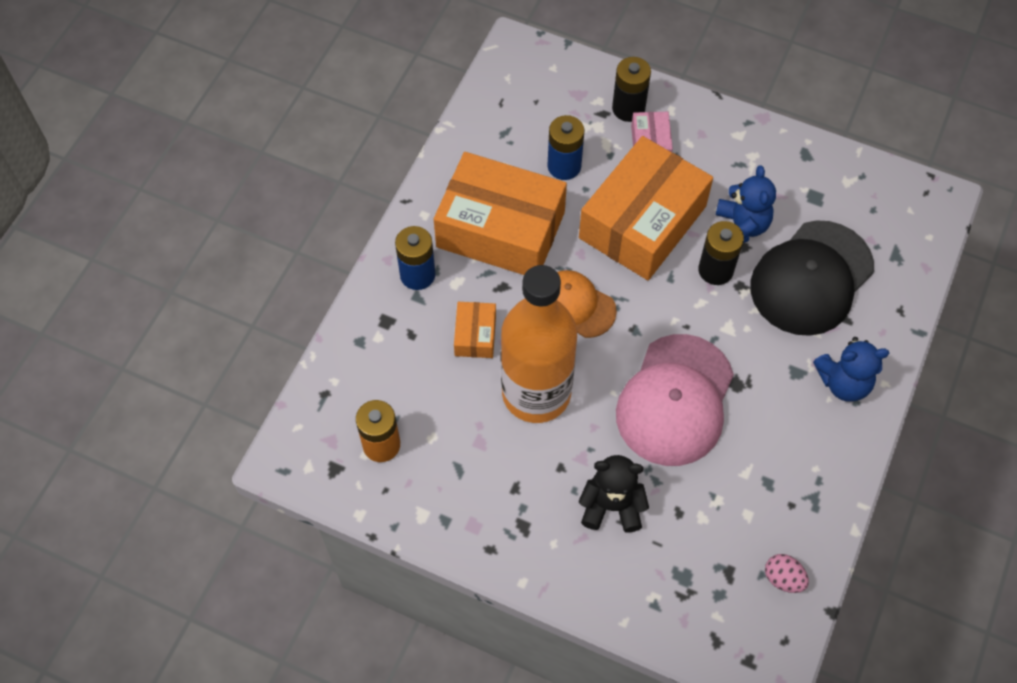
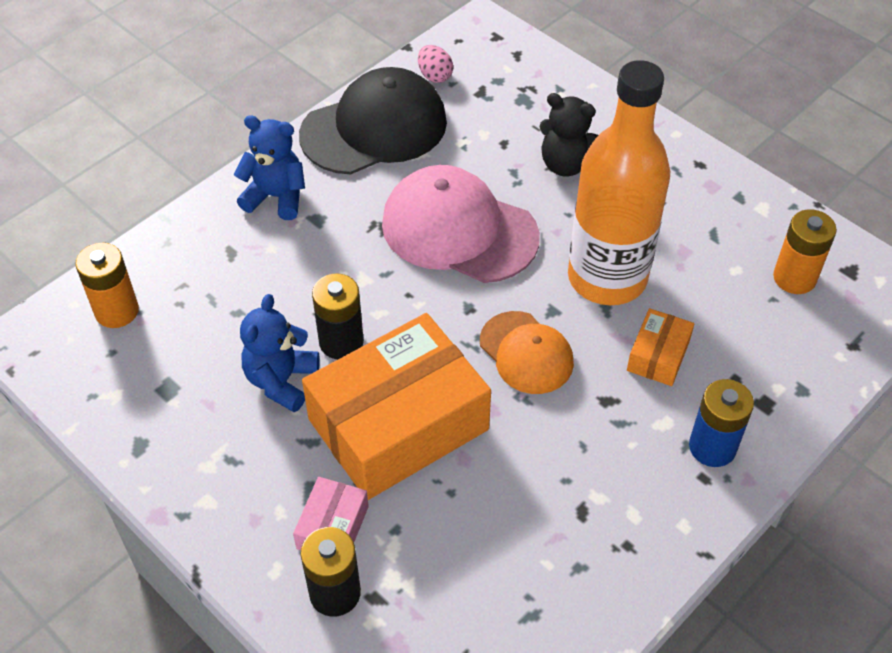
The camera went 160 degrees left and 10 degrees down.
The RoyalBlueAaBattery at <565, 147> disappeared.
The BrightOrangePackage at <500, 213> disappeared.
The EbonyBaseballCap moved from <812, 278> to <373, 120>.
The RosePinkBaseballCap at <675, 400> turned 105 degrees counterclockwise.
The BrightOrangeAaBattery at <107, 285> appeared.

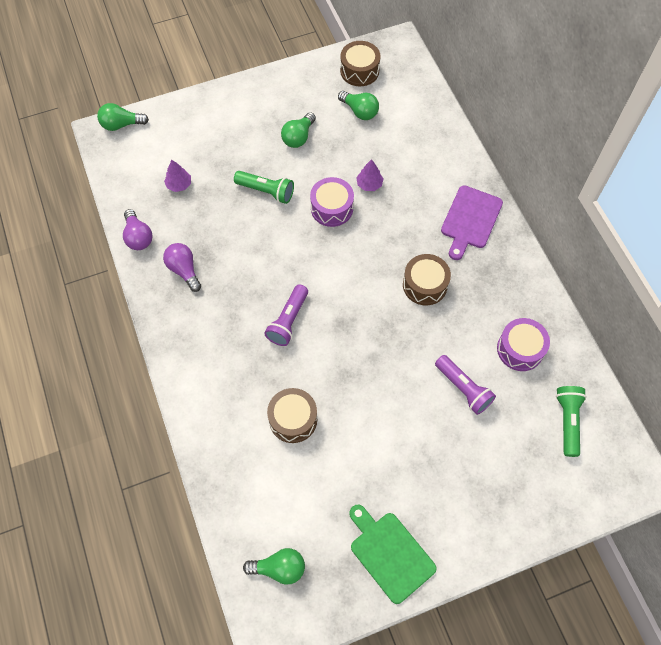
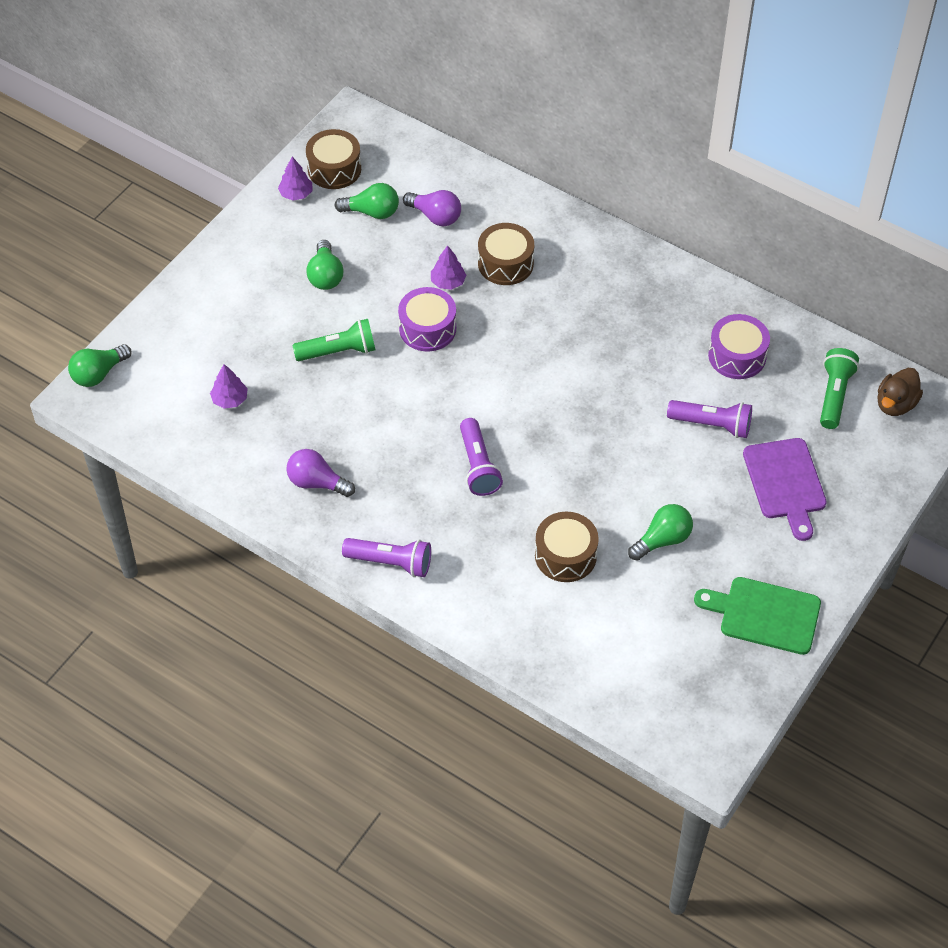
The camera went 35 degrees left and 10 degrees down.
The VioletChoppingBoard moved from <472, 222> to <785, 489>.
The VioletLightbulb moved from <137, 229> to <432, 208>.
The DarkBrownToyDrum moved from <427, 279> to <506, 254>.
The EmeraldFlashlight at <571, 421> turned 45 degrees clockwise.
The EmeraldLightbulb moved from <274, 566> to <660, 532>.
The VioletFirTree at <295, 178> appeared.
The DarkBrownToyDuck at <900, 392> appeared.
The VioletFlashlight at <386, 557> appeared.

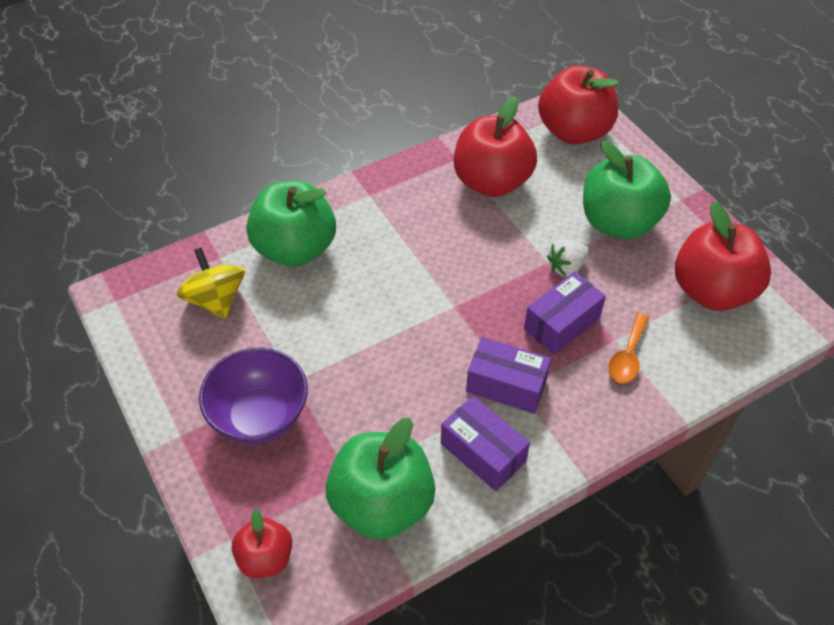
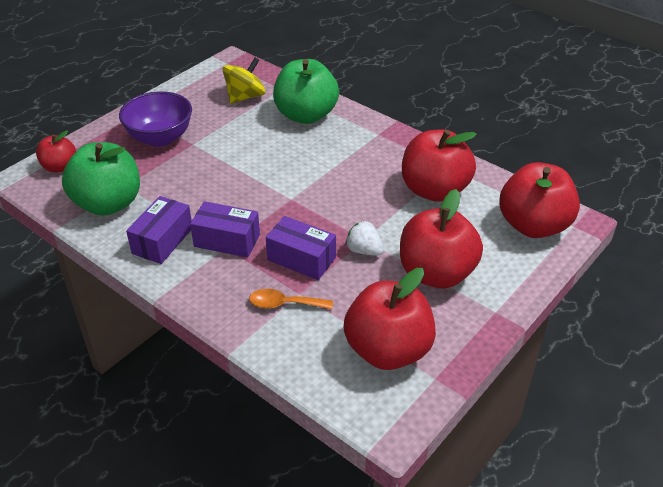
The camera went 70 degrees right and 10 degrees down.
The EmeraldToyApple at <627, 190> became the RedToyApple at <441, 238>.
The VioletPackage at <508, 375> turned 75 degrees counterclockwise.

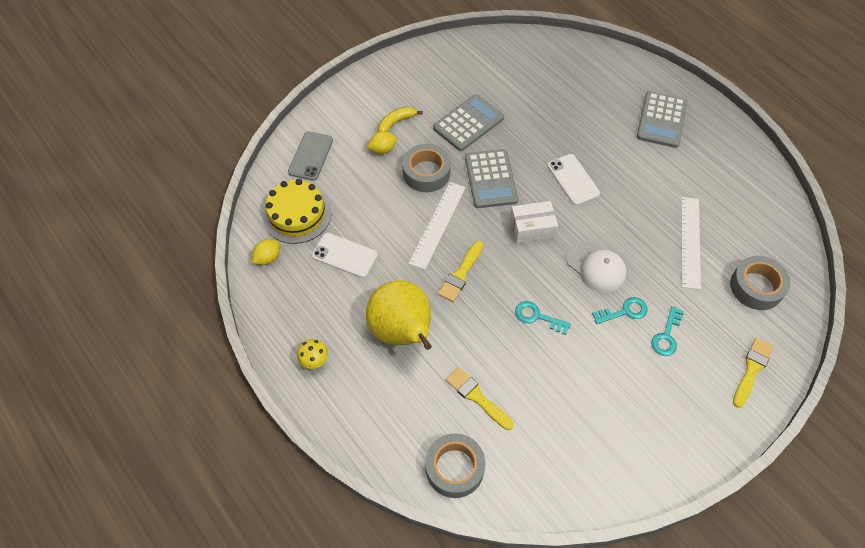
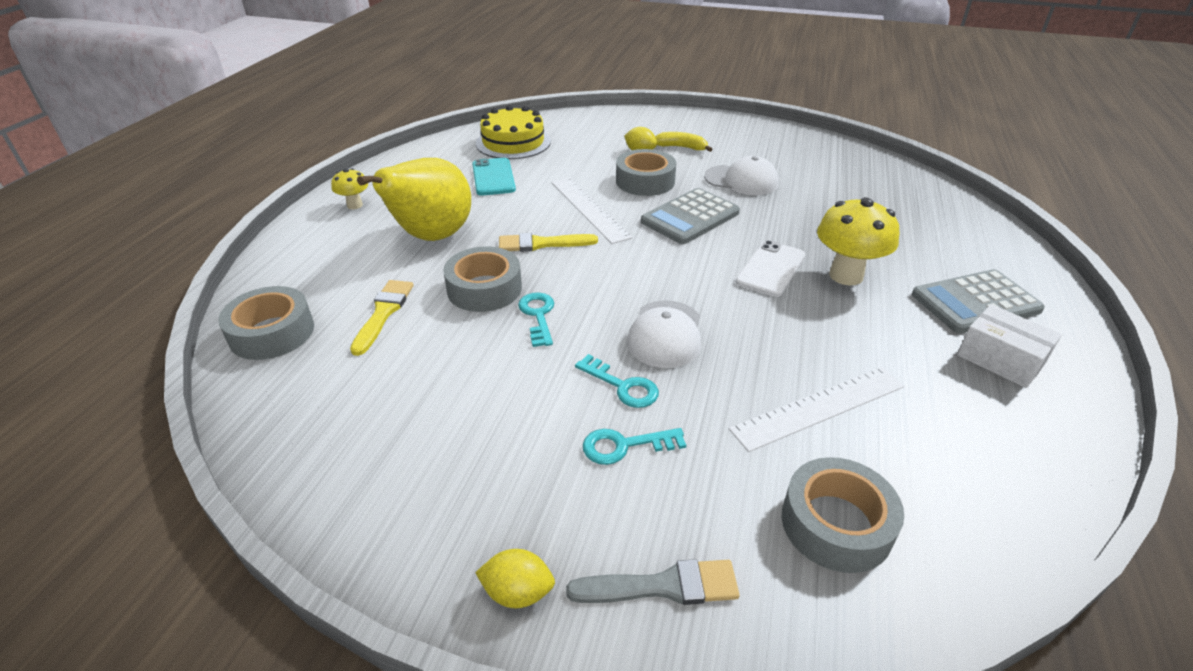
The camera went 55 degrees right and 20 degrees down.
The AshGreyPocketCalculator at <468, 122> was replaced by the SnowWhiteBaseballCap at <741, 175>.
The AshGreySmartphone at <310, 156> disappeared.
The SnowWhiteRuler at <437, 226> turned 75 degrees clockwise.
The SnowWhitePackage moved from <534, 222> to <1009, 346>.
The SnowWhiteSmartphone at <345, 255> became the TurquoiseSmartphone at <494, 177>.
The GoldenToyLemon moved from <266, 252> to <515, 578>.
The GoldenPaintbrush at <753, 373> became the AshGreyPaintbrush at <653, 582>.
The GoldenMushroom at <858, 241> appeared.
The AshGreyRollOfTape at <482, 279> appeared.

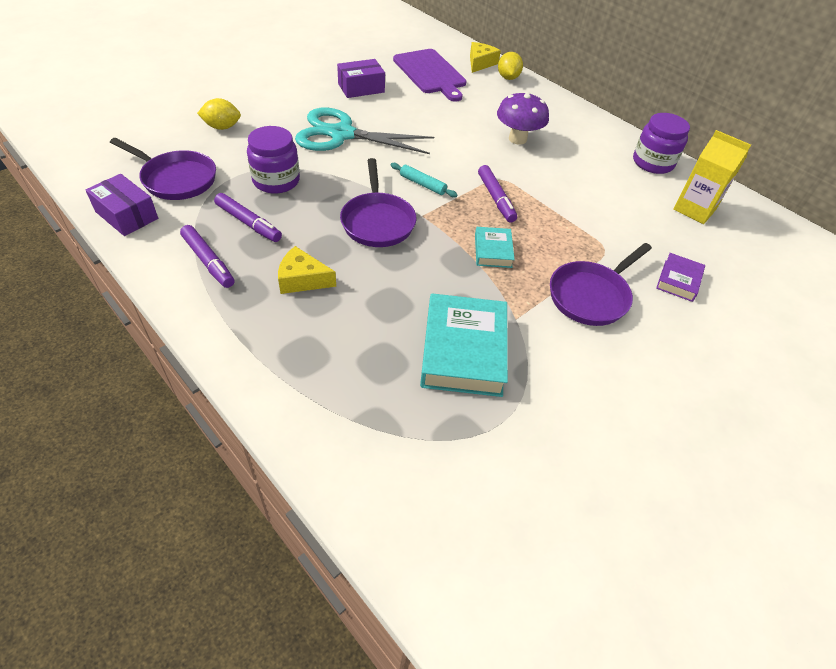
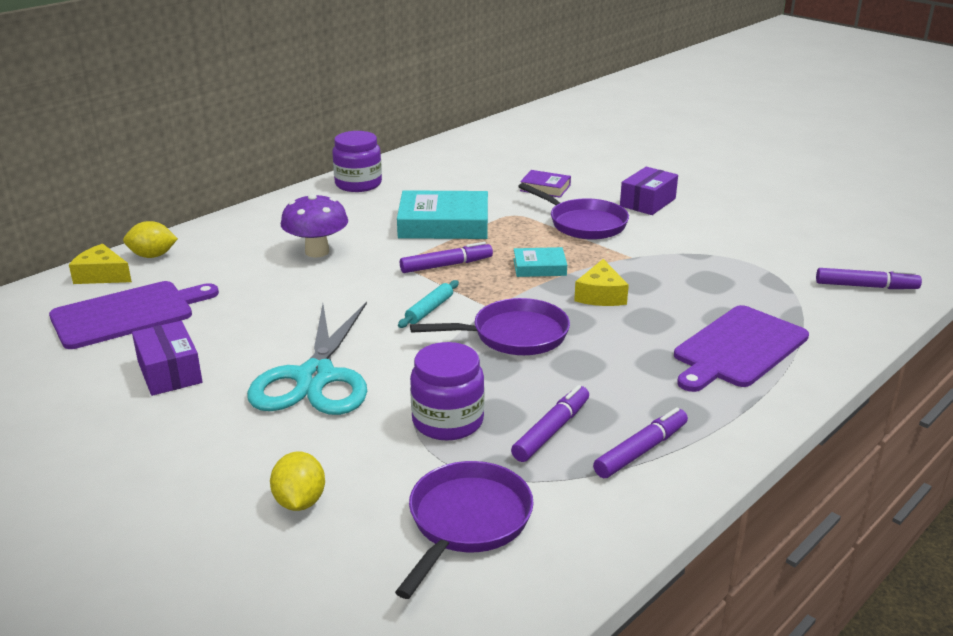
The camera went 90 degrees left and 20 degrees down.
The GoldenJuiceCarton at <712, 177> disappeared.
The VioletPackage moved from <121, 205> to <649, 191>.
The GoldenPieceOfCheese moved from <307, 270> to <601, 282>.
The TurquoiseHardback moved from <464, 345> to <442, 214>.
The VioletMarker at <869, 278> appeared.
The VioletChoppingBoard at <741, 348> appeared.

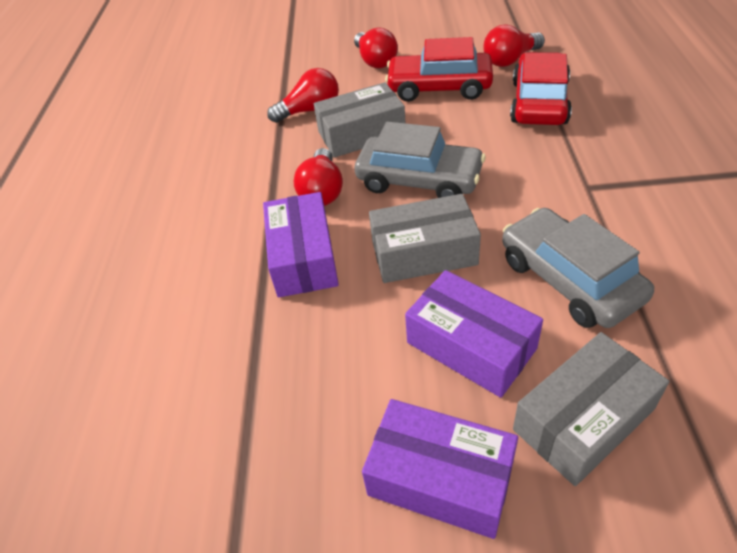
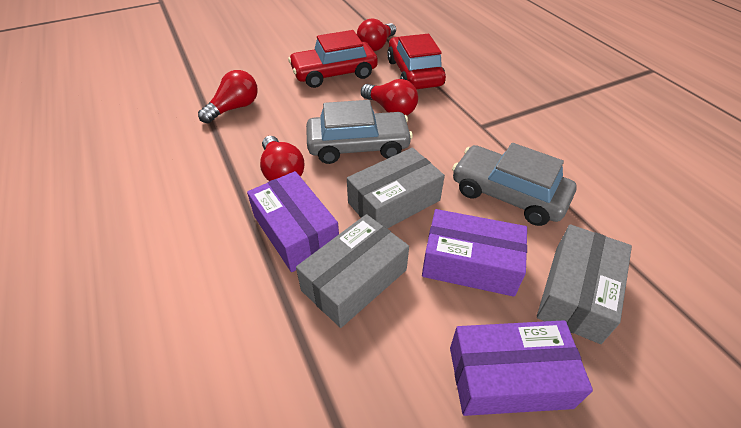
The camera went 30 degrees left and 0 degrees up.
The RedLightbulb moved from <376, 48> to <389, 97>.
The AshGreyPackage moved from <359, 120> to <352, 271>.

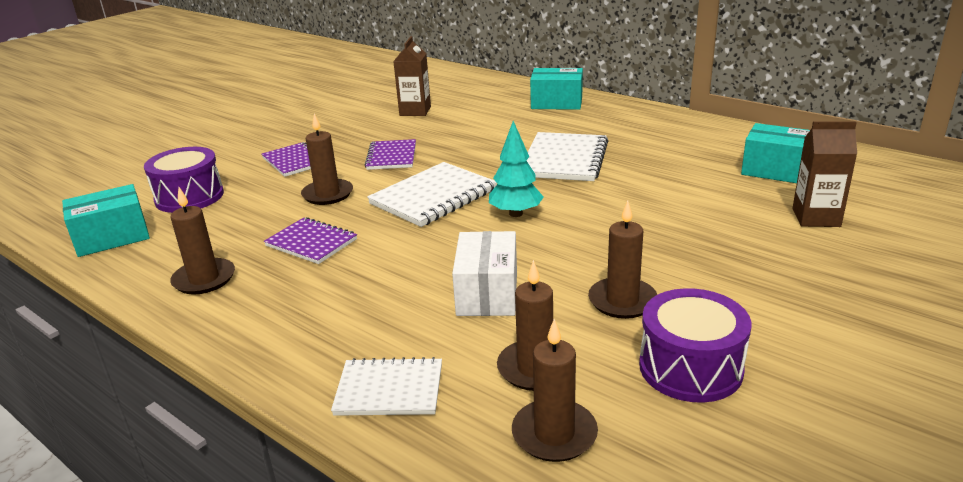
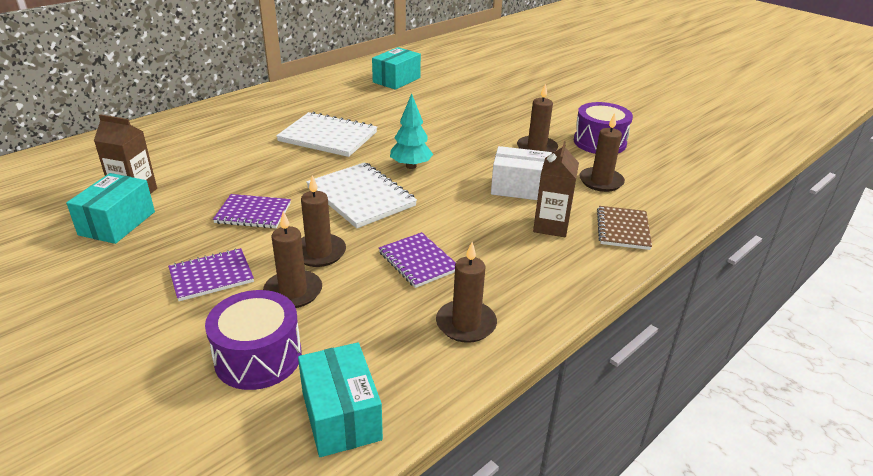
The camera went 85 degrees left and 5 degrees up.
The TurquoisePackage moved from <556, 89> to <110, 208>.
The DarkBrownJuiceCarton moved from <824, 174> to <556, 189>.
The VioletNotebook at <310, 240> turned 75 degrees counterclockwise.
The DarkBrownWaxCandle moved from <555, 390> to <292, 259>.
The SnowWhiteNotebook at <386, 386> became the DarkBrownNotebook at <624, 228>.

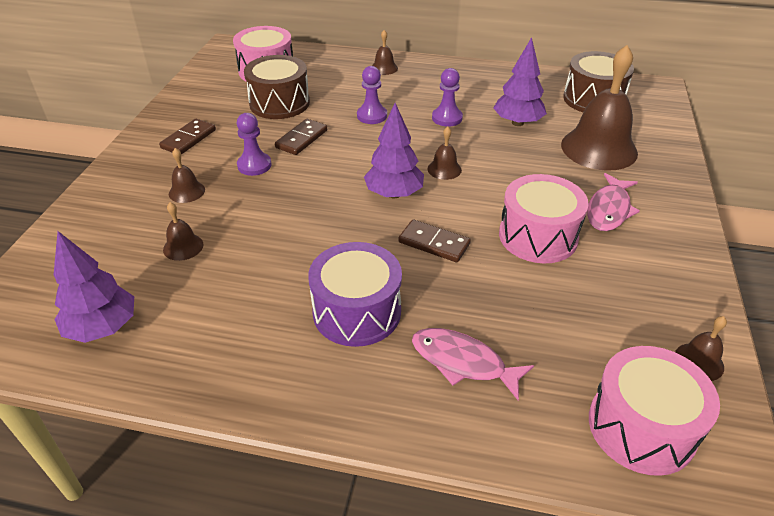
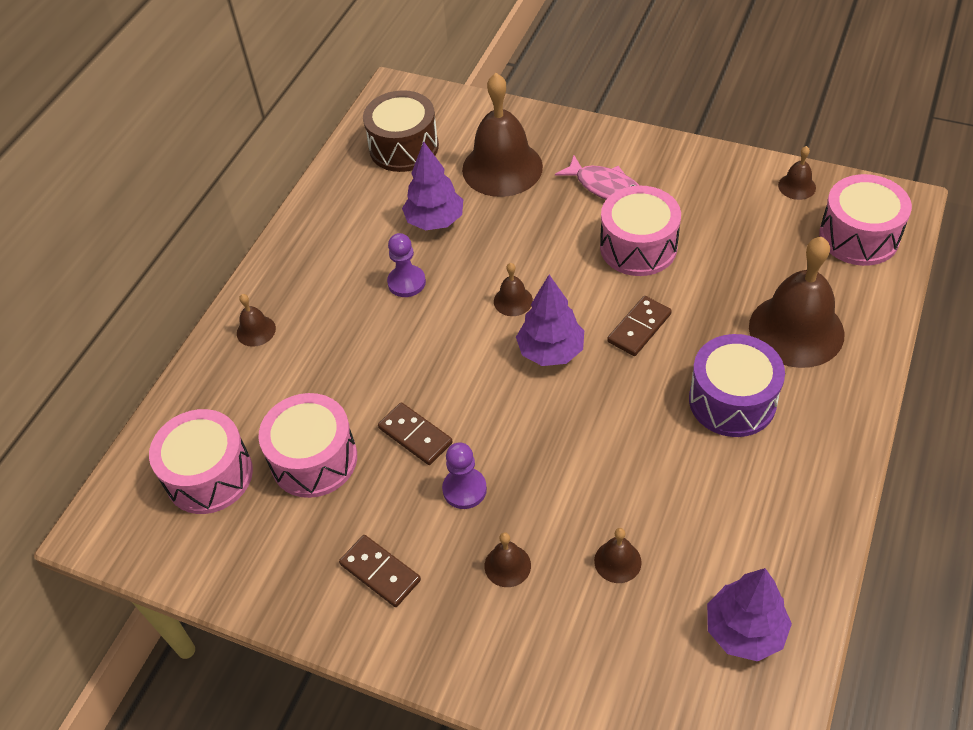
The camera went 75 degrees left and 10 degrees up.
The DarkBrownToyDrum at <277, 87> became the RosePinkToyDrum at <307, 445>.
The VioletPawn at <372, 95> disappeared.
The RosePinkFish at <473, 364> was replaced by the DarkBrownSchoolBell at <797, 302>.

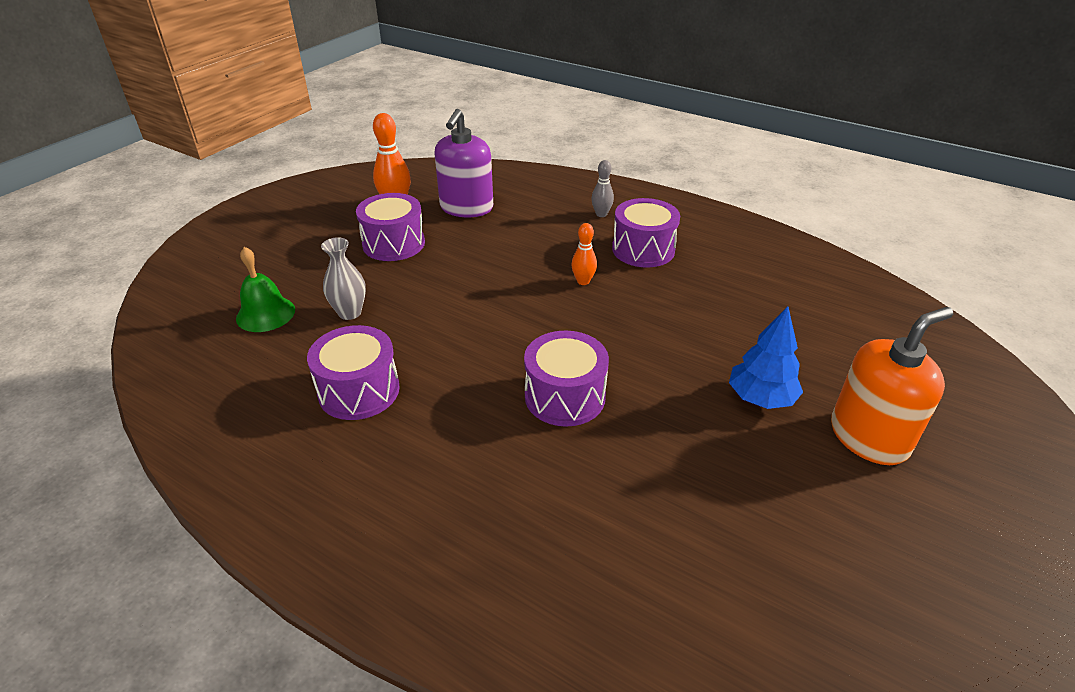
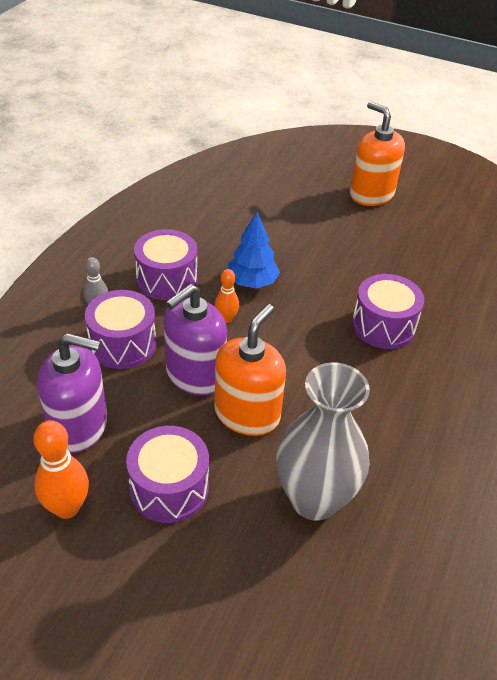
The camera went 100 degrees left and 5 degrees up.
The AshGreyVase at <343, 278> changed to 1.93 times the size.
The EmeraldSchoolBell at <265, 289> disappeared.
The RoyalBlueFirTree moved from <766, 357> to <254, 250>.
The VioletToyDrum moved from <353, 372> to <121, 329>.
The VioletSoapPump at <195, 340> appeared.
The BrightOrangeSoapPump at <250, 370> appeared.

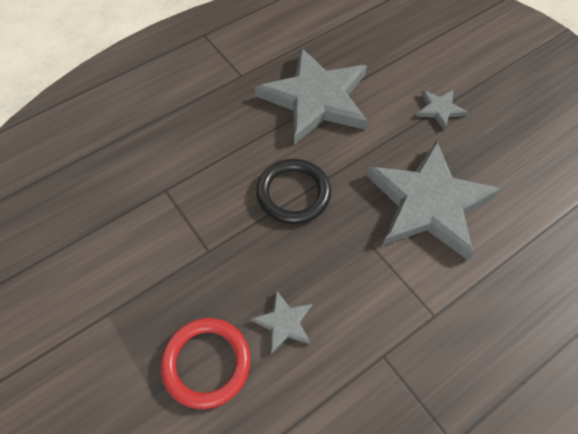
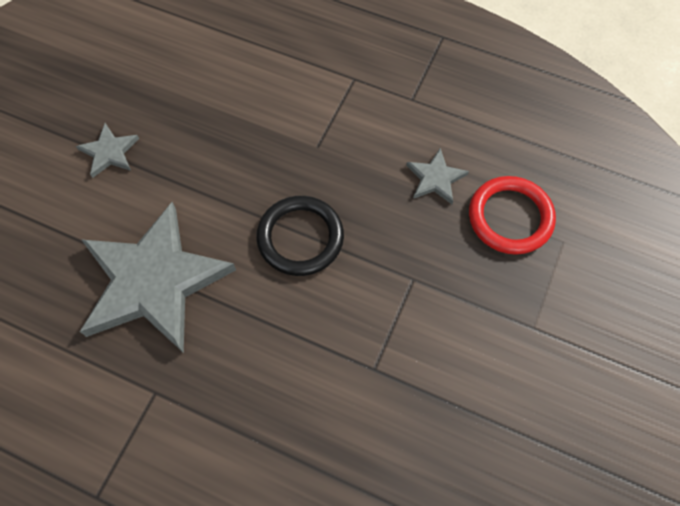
The camera went 120 degrees left and 5 degrees up.
The AshGreyStar at <433, 200> disappeared.

